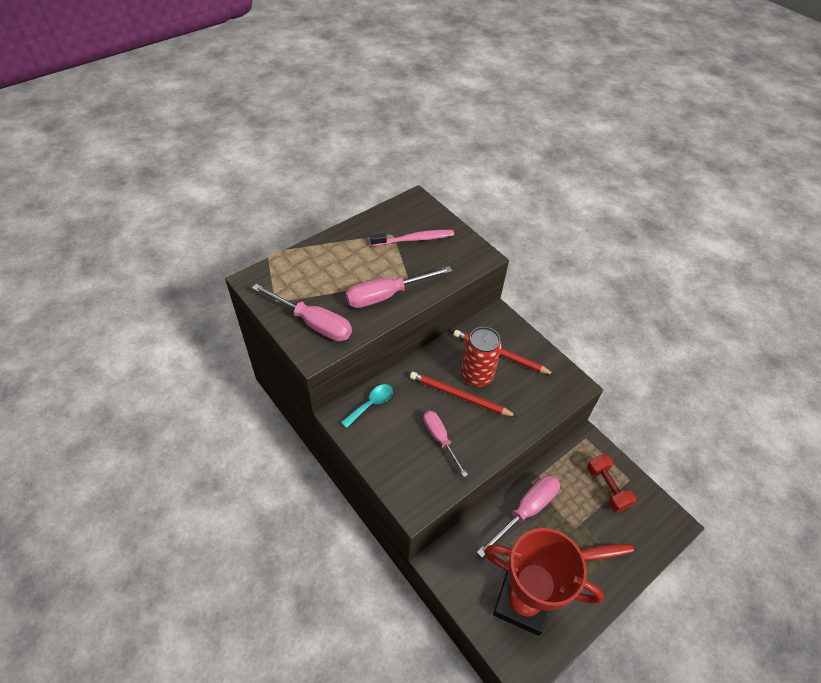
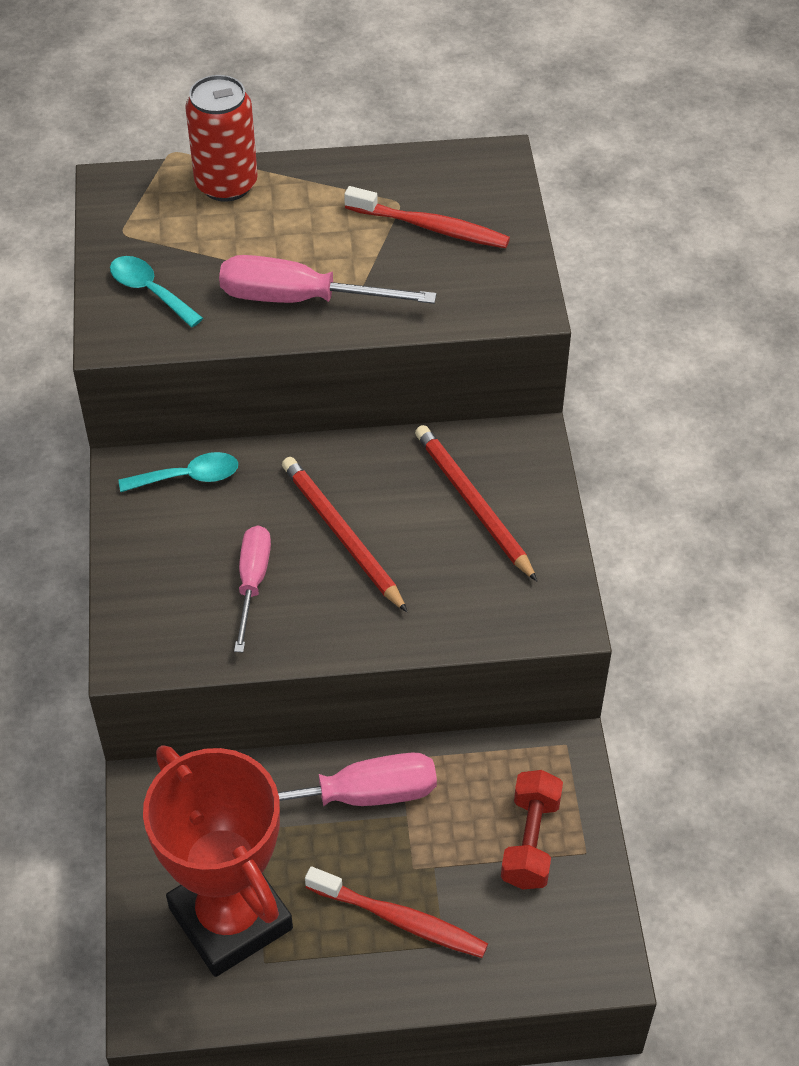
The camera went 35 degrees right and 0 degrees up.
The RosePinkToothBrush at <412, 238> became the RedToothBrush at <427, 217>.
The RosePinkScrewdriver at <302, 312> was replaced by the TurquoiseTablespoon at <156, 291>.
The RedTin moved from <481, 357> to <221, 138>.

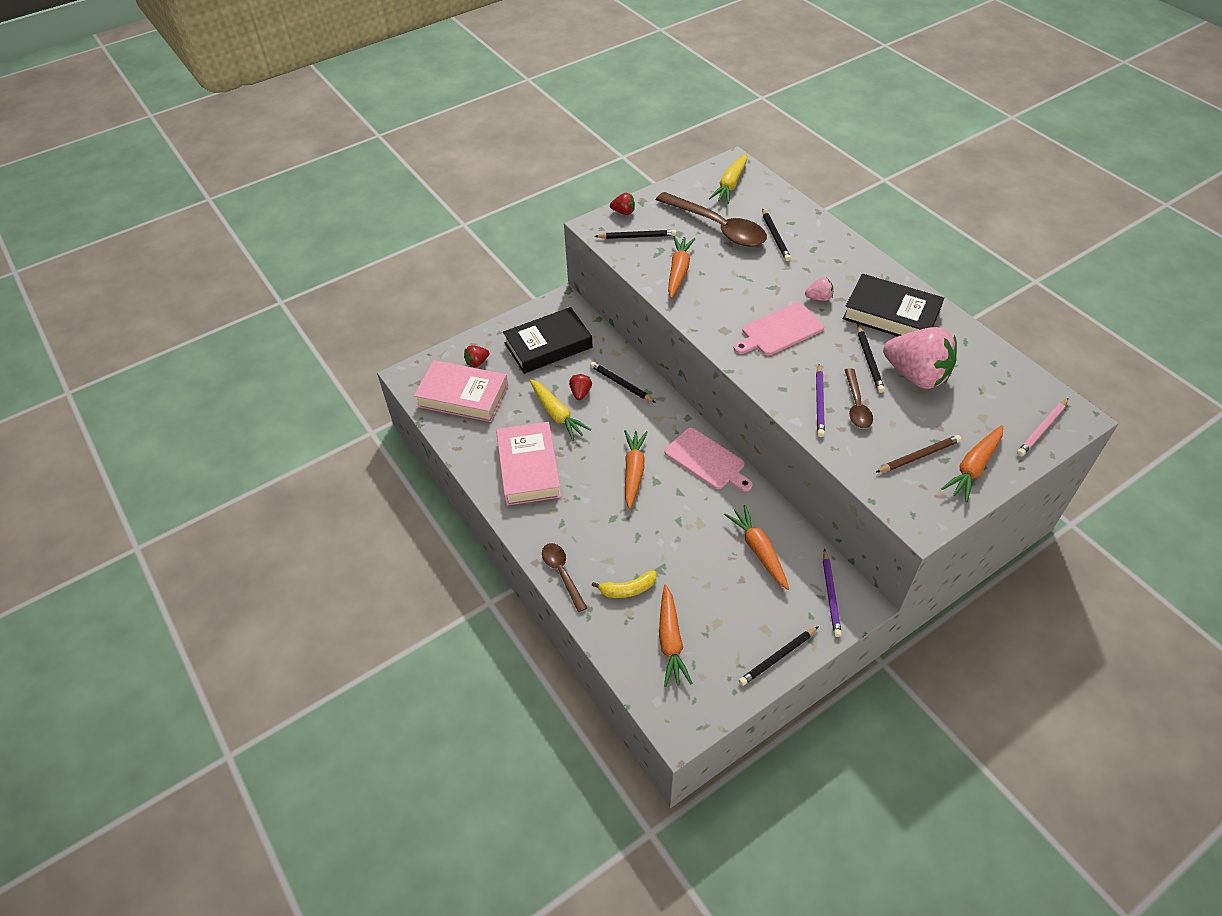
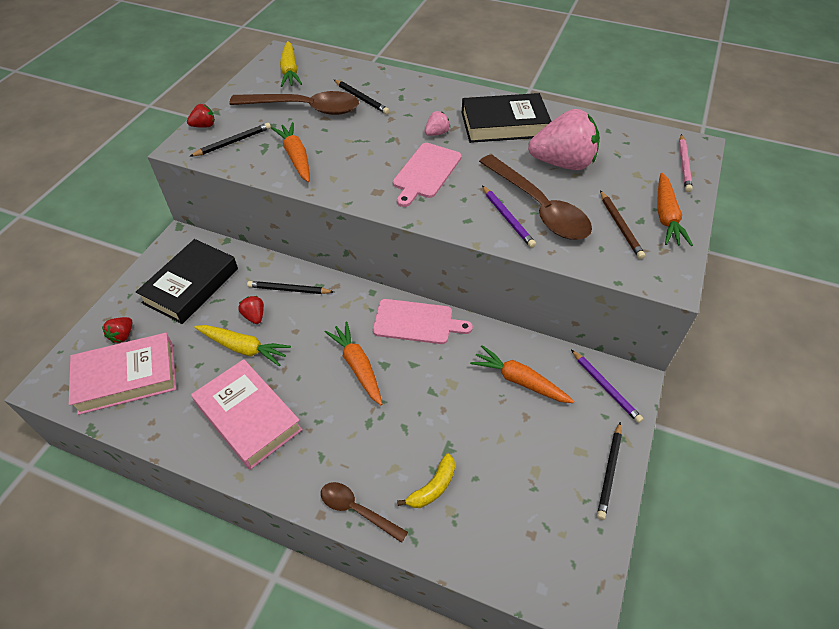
The camera went 35 degrees left and 0 degrees up.
The EbonyWoodenPencil at <871, 359> disappeared.
The DarkBrownTablespoon at <859, 398> changed to 1.86 times the size.
The DarkBrownWoodenPencil at <918, 454> turned 135 degrees clockwise.
The BrightOrangeRootVegetable at <676, 636> disappeared.

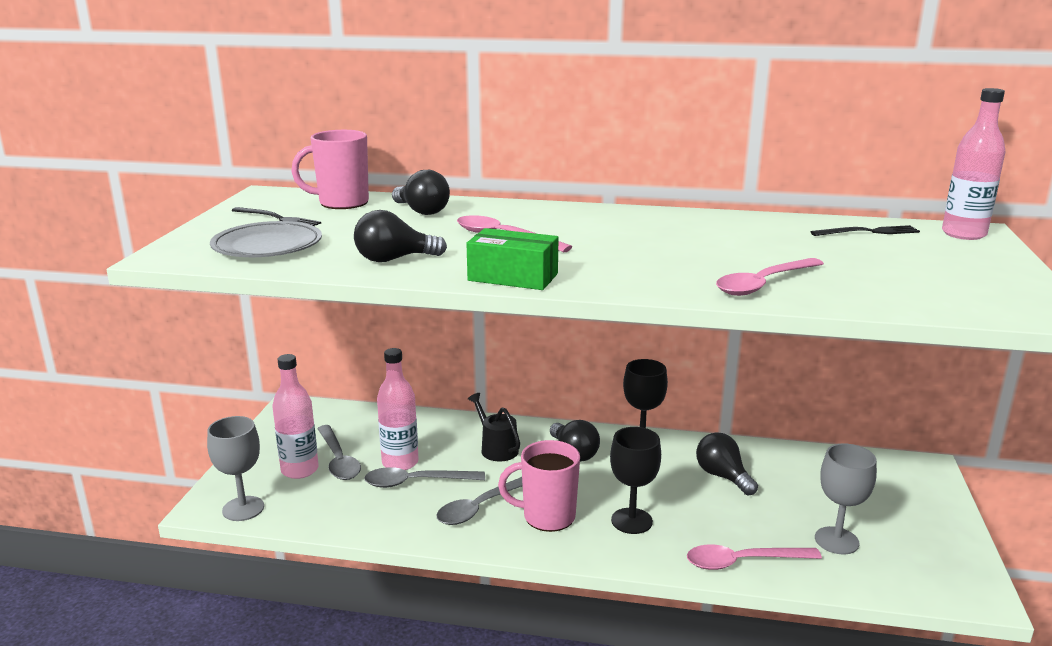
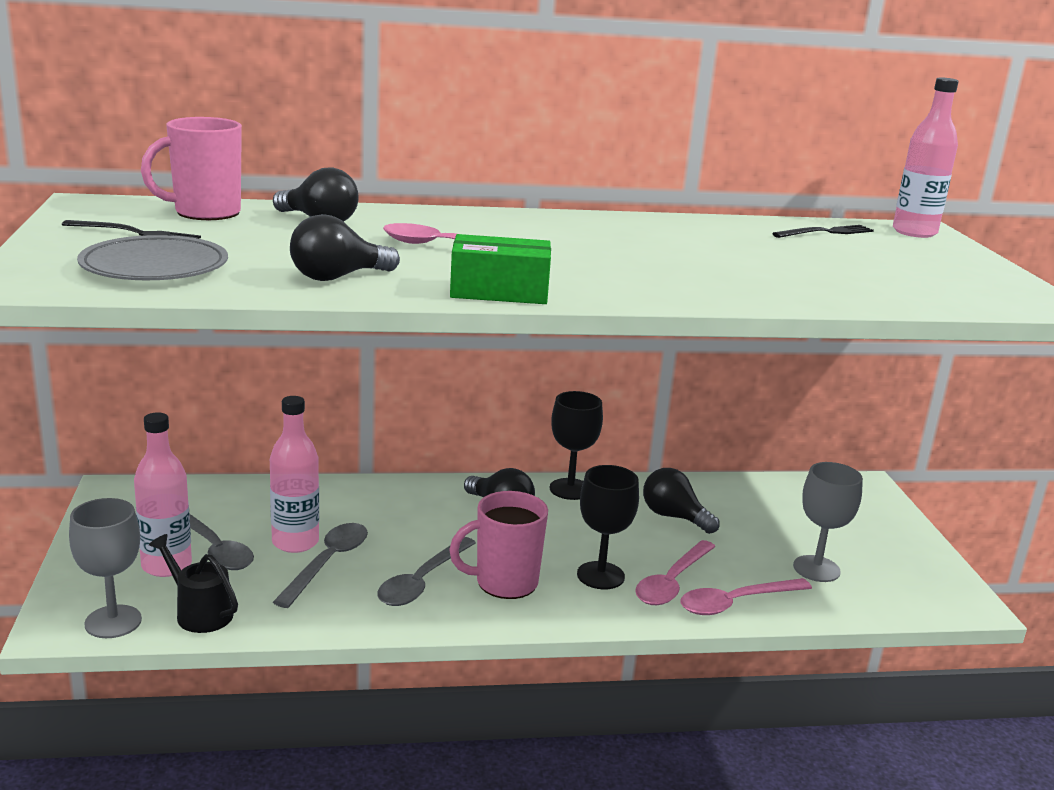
The camera went 20 degrees left and 0 degrees up.
The RosePinkTablespoon moved from <770, 277> to <675, 572>.
The EbonySprinklingCan moved from <494, 427> to <193, 583>.
The AshGreyTablespoon at <424, 477> turned 135 degrees clockwise.

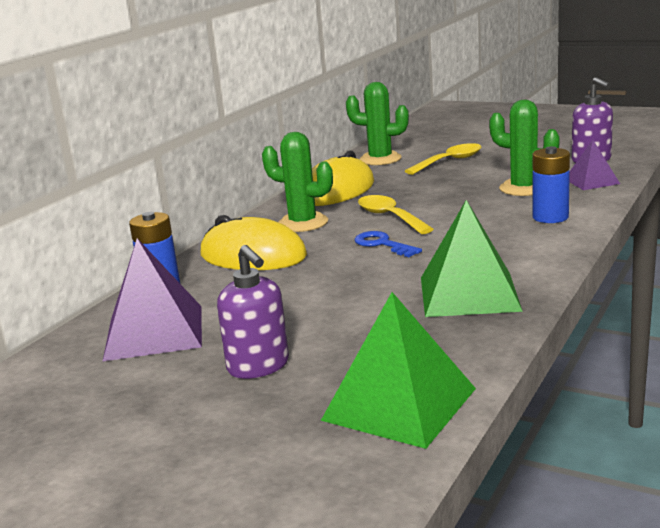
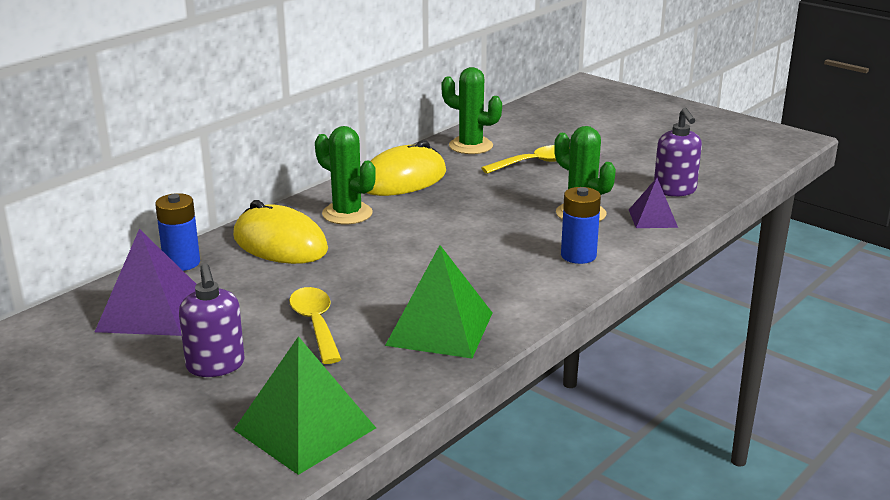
The camera went 10 degrees right and 5 degrees up.
The GoldenTablespoon moved from <396, 214> to <315, 325>.
The RoyalBlueKey at <388, 244> disappeared.

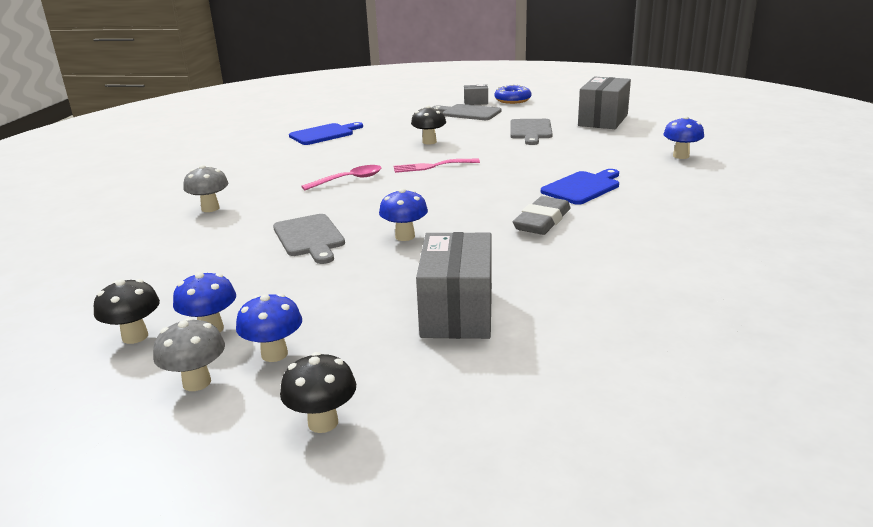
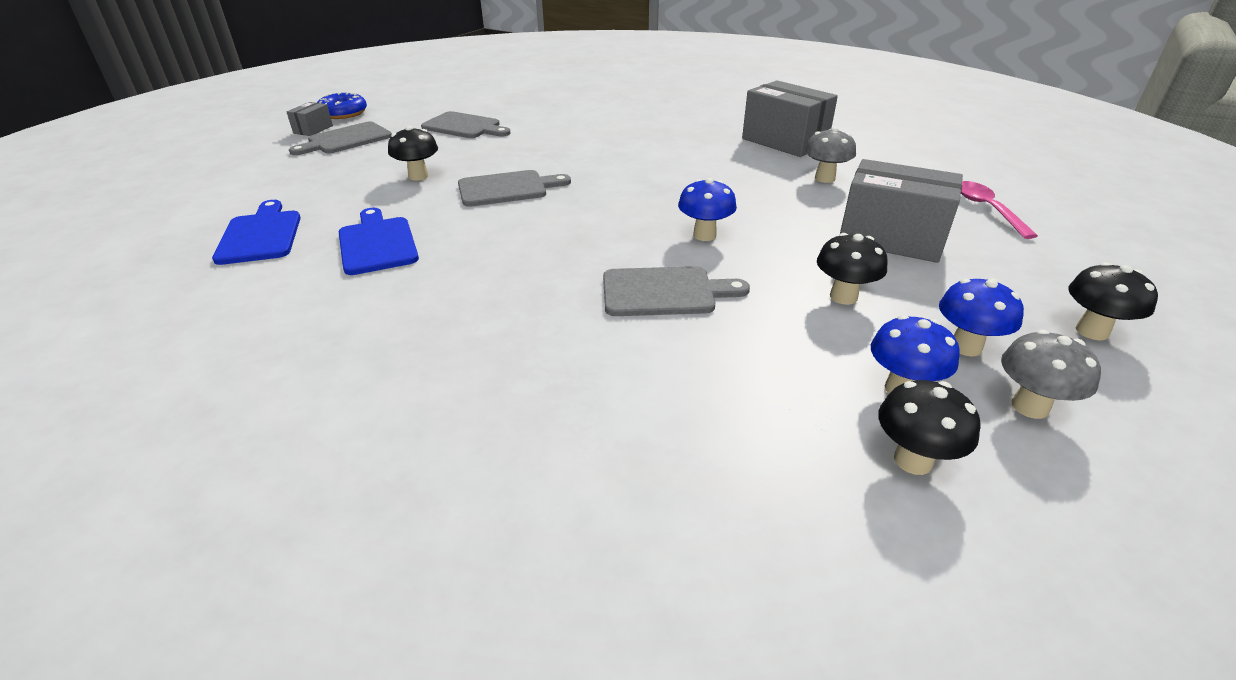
The camera went 70 degrees left and 10 degrees up.
The AshGreyPackage moved from <604, 103> to <790, 118>.
The RoyalBlueMushroom at <683, 137> disappeared.
The RosePinkTableFork at <436, 166> was replaced by the AshGreyChoppingBoard at <514, 188>.
The AshGreyMushroom moved from <205, 188> to <830, 155>.
The RosePinkTablespoon moved from <341, 177> to <999, 210>.
The RoyalBlueChoppingBoard moved from <580, 187> to <379, 241>.
The AshGreyGumEraser at <542, 215> disappeared.
The EbonyMushroom at <852, 269> appeared.

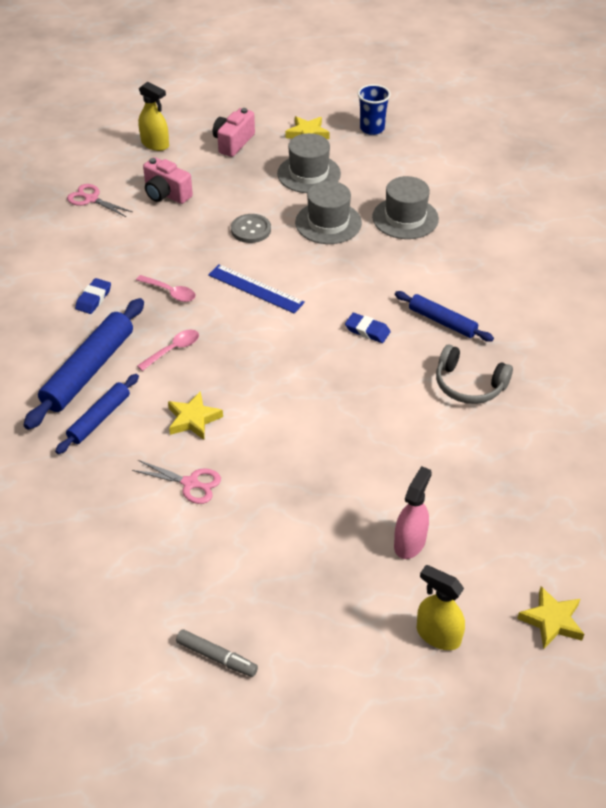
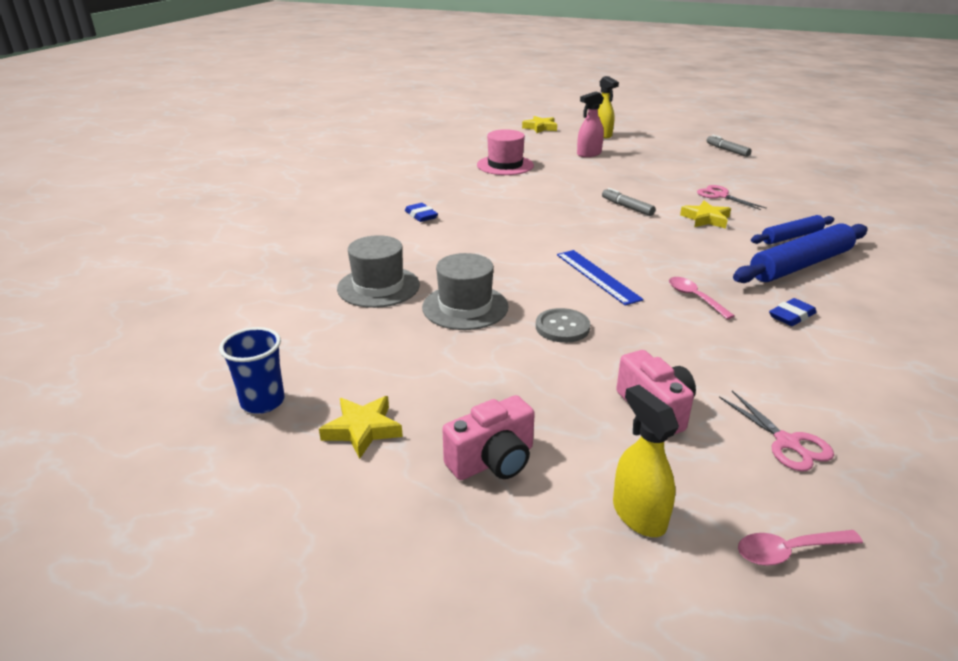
The camera went 150 degrees left and 15 degrees down.
The AshGreyTallHat at <309, 163> disappeared.
The RoyalBluePastryRoller at <444, 316> disappeared.
The RoyalBlueGumEraser moved from <368, 328> to <421, 212>.
The RosePinkTablespoon moved from <168, 350> to <800, 548>.
The AshGreyOverEarHeadphones at <474, 374> disappeared.
The RosePinkTallHat at <505, 152> appeared.
The AshGreyMarker at <628, 202> appeared.

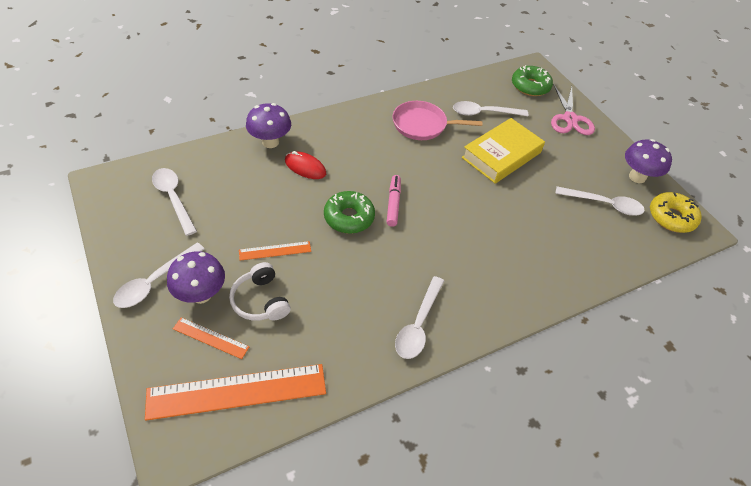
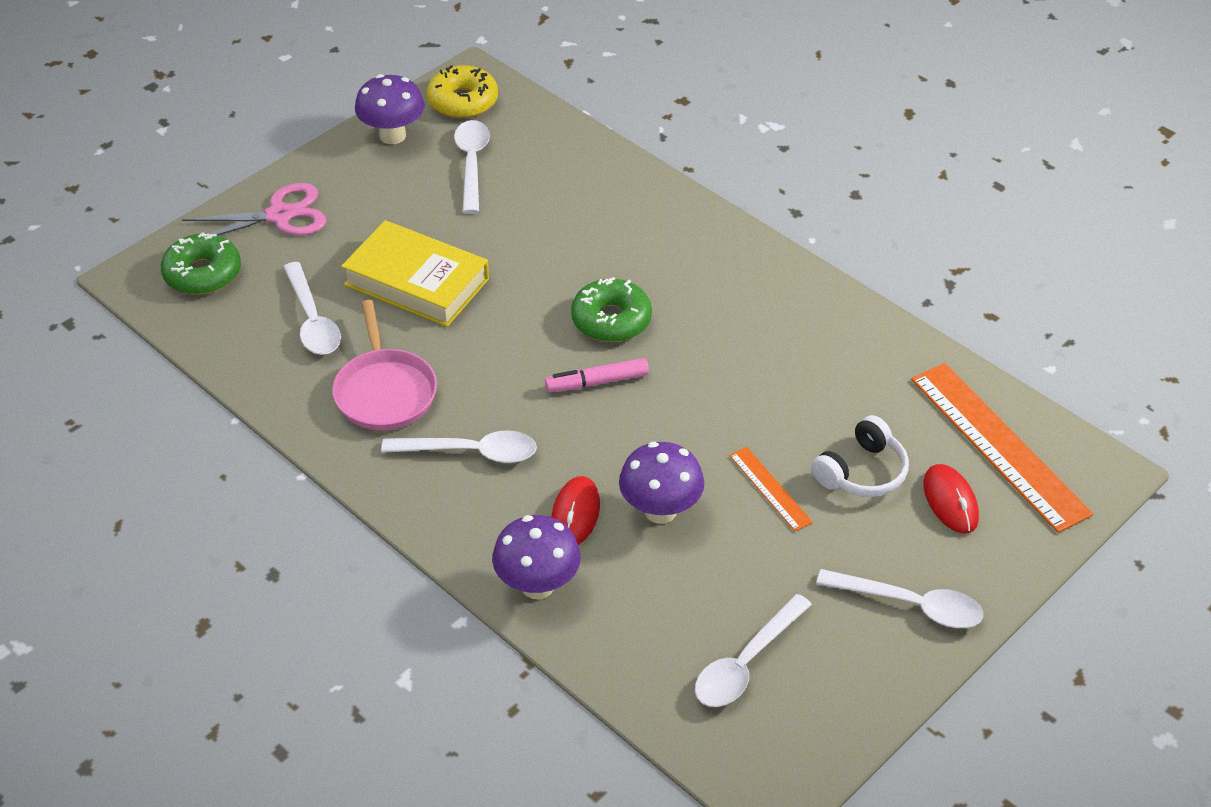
The camera went 105 degrees left and 5 degrees down.
The EmeraldDoughnut moved from <349, 212> to <611, 309>.
The VioletMushroom moved from <196, 277> to <661, 483>.
The SnowWhiteTablespoon moved from <419, 317> to <459, 446>.
The BrightOrangeRuler at <211, 338> was replaced by the RedMouse at <951, 498>.

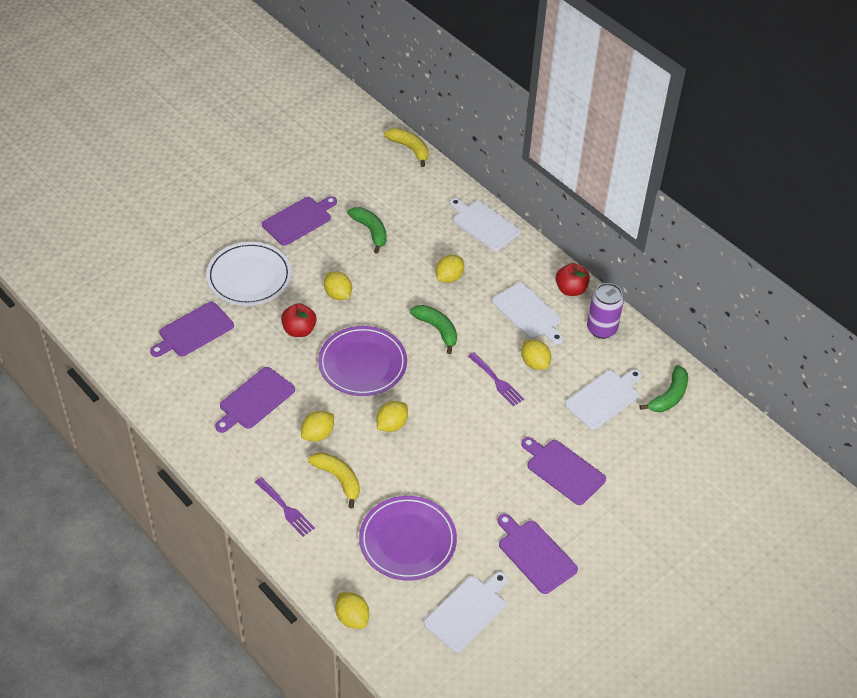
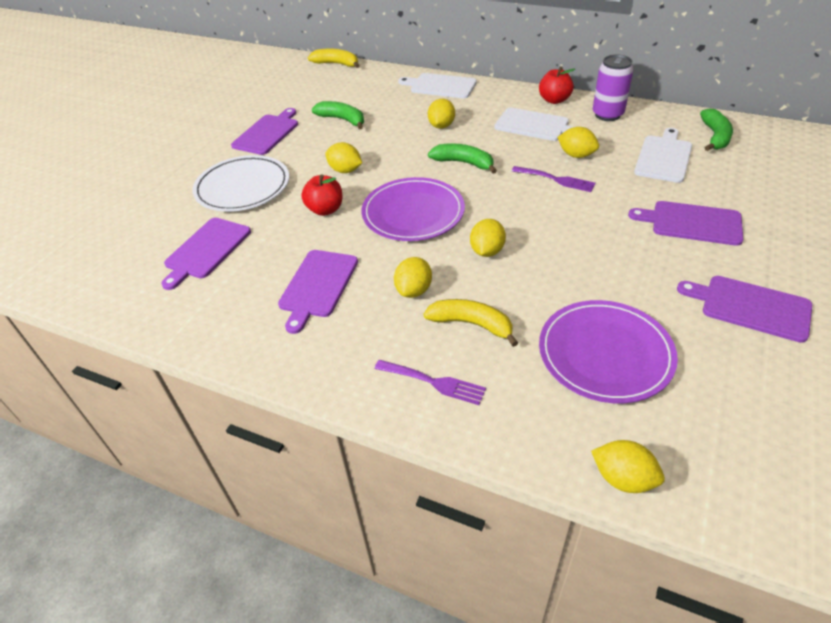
The camera went 20 degrees left and 5 degrees down.
The SnowWhiteChoppingBoard at <466, 612> disappeared.

